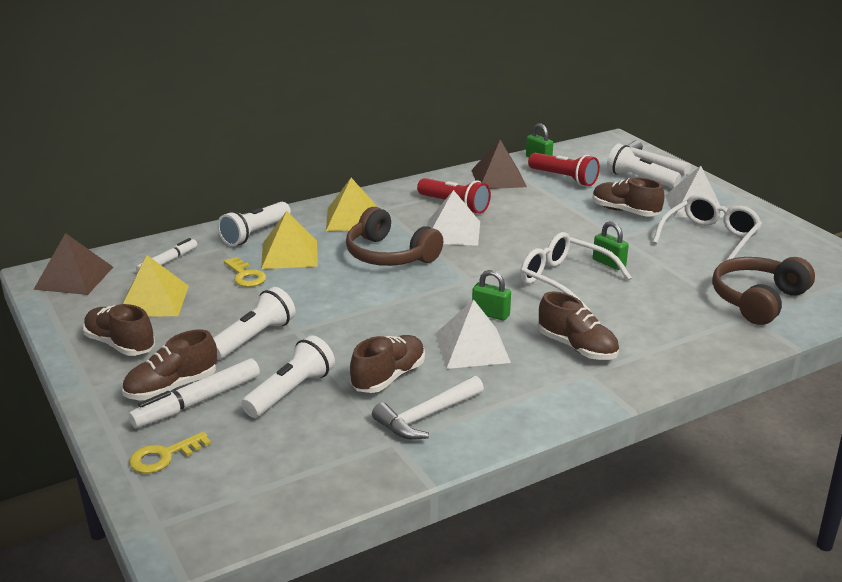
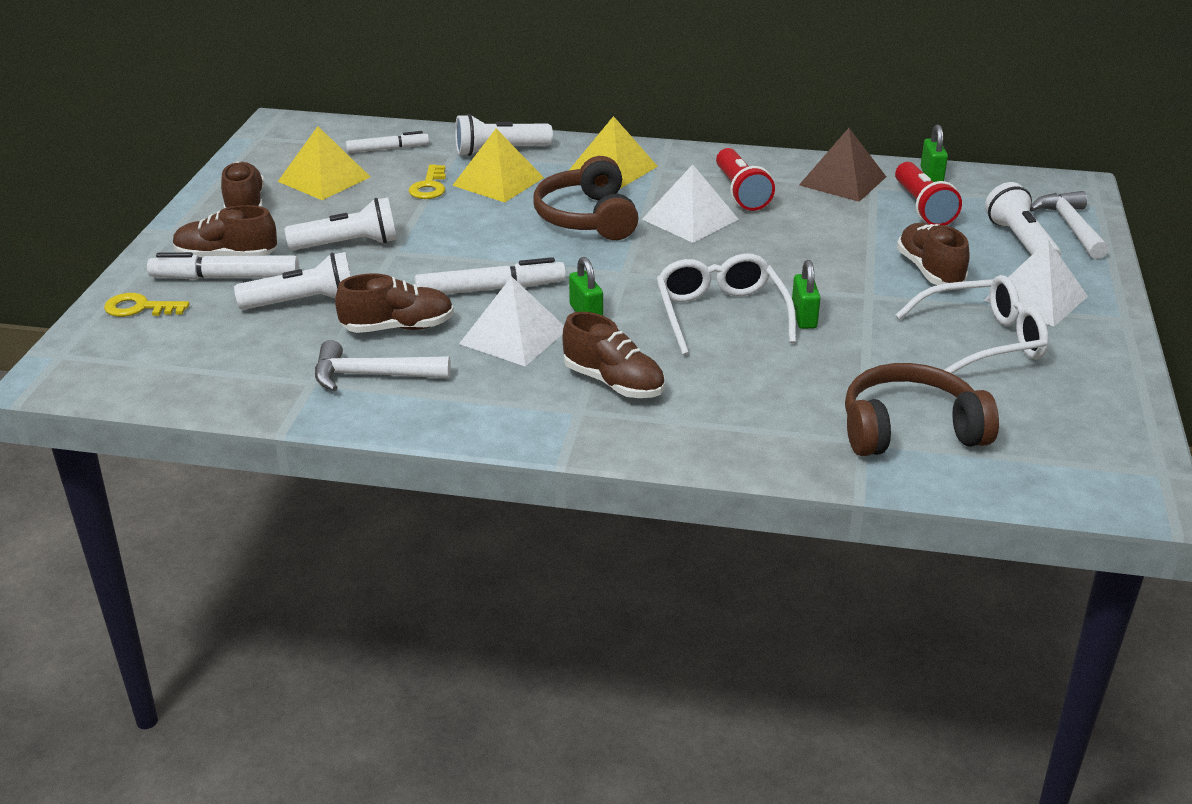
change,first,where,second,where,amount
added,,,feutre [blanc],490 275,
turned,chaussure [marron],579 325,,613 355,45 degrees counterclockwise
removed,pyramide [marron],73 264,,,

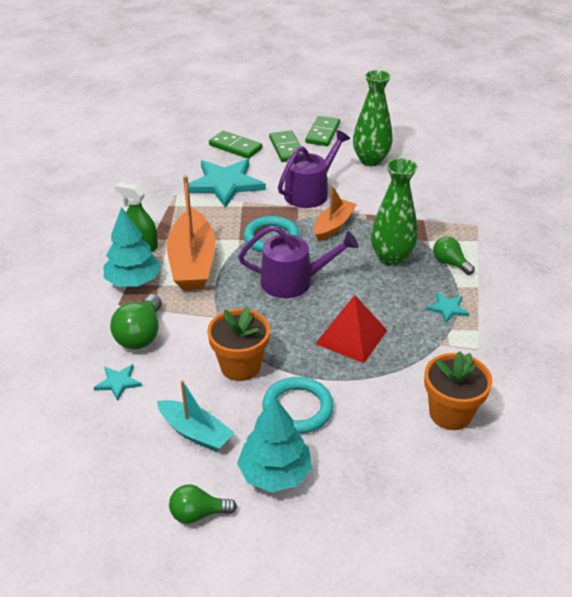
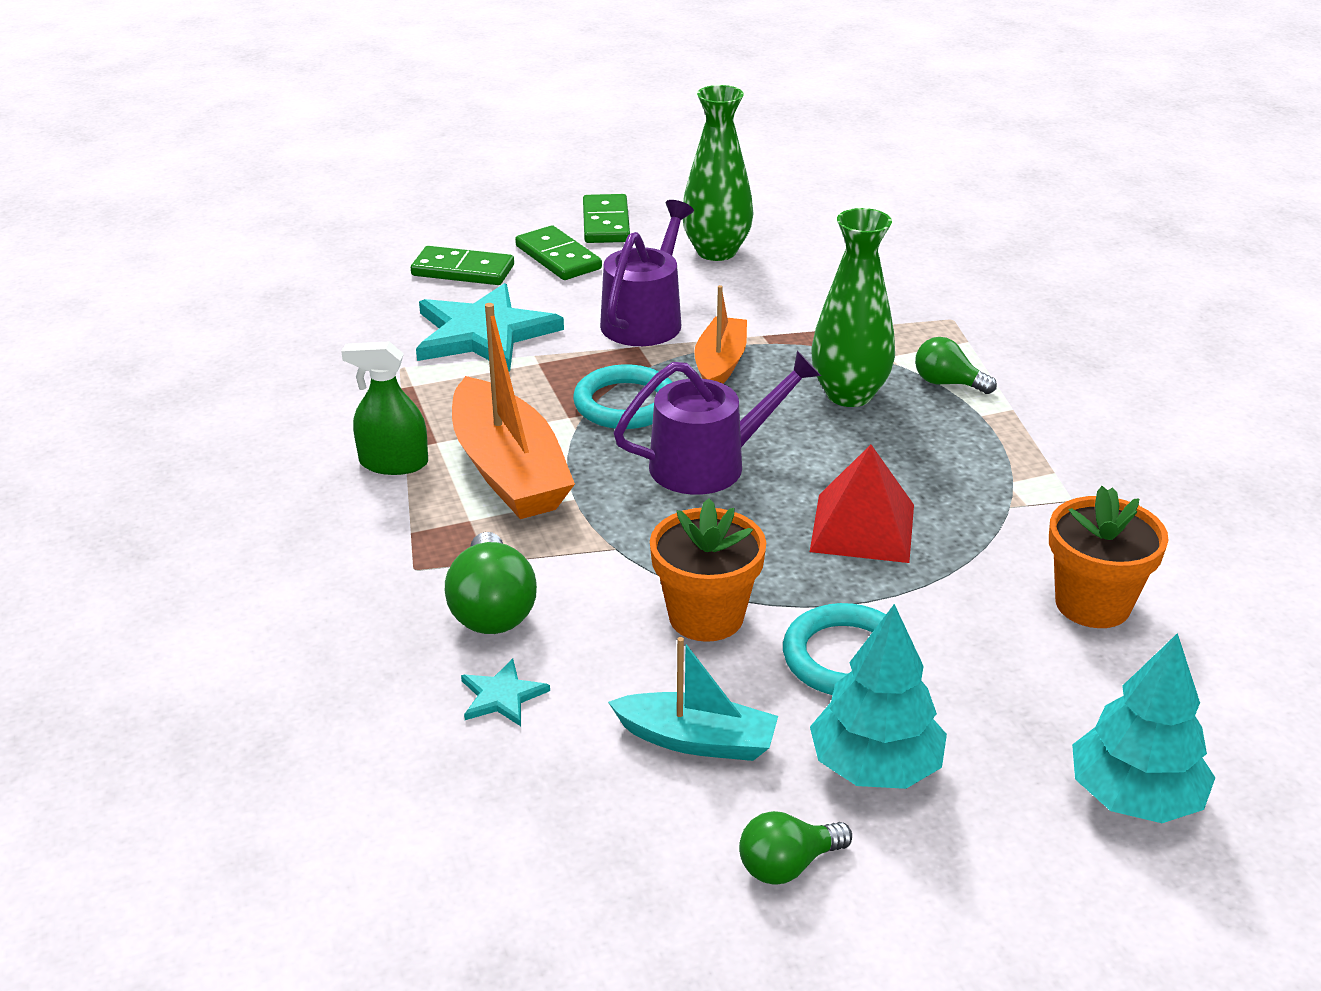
change,first,where,second,where,amount
moved,arbre [turquoise],132 247,,1144 728,
removed,étoile [turquoise],447 307,,,

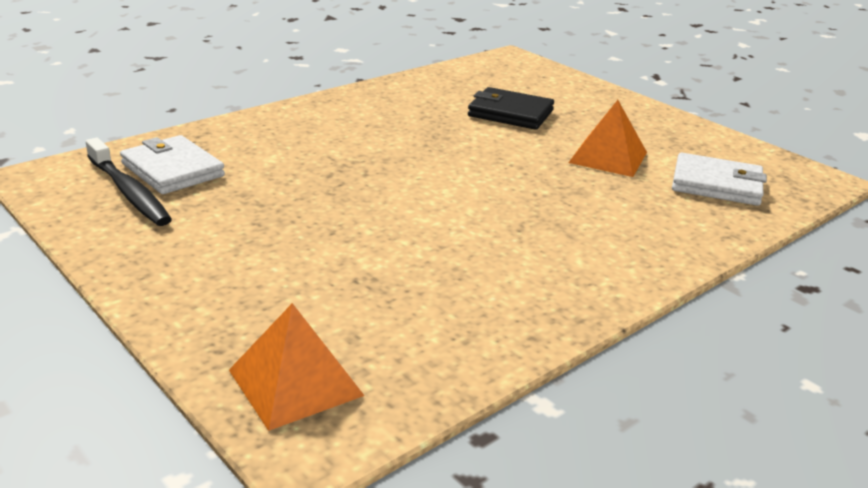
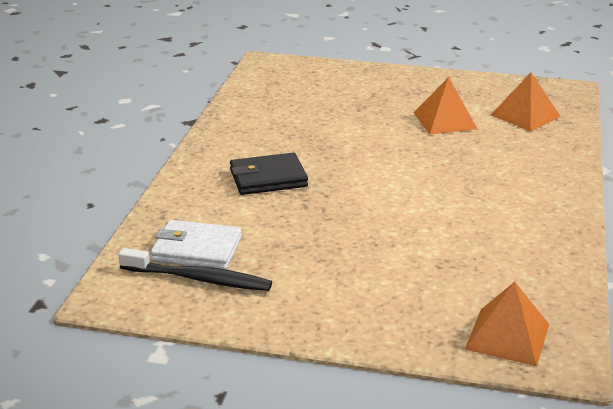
change,first,where,second,where,amount
moved,portefeuille [noir],511 108,,269 174,
replaced,portefeuille [blanc],719 179,pyramide [orange],526 101,

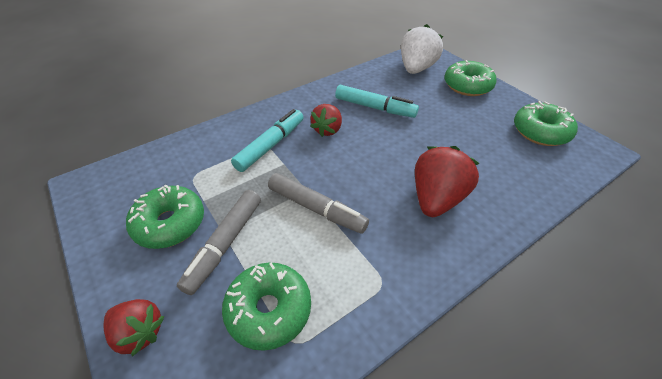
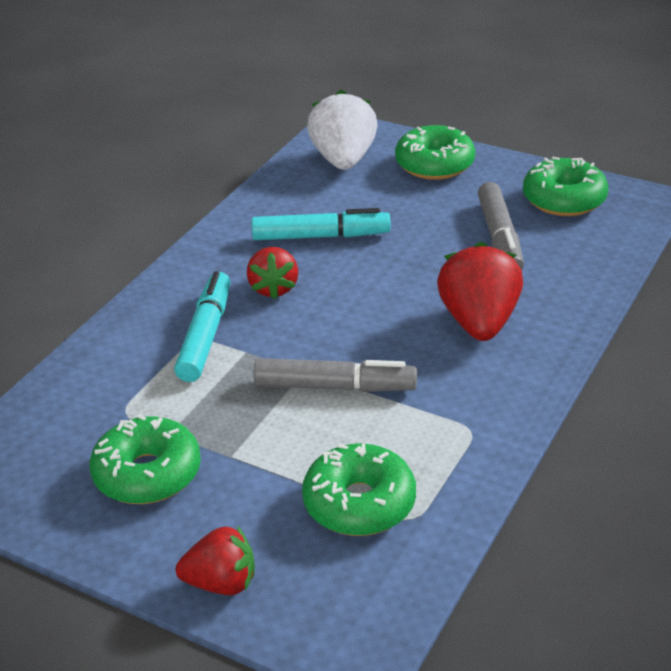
change,first,where,second,where,amount
moved,feutre [gris],219 242,,501 226,

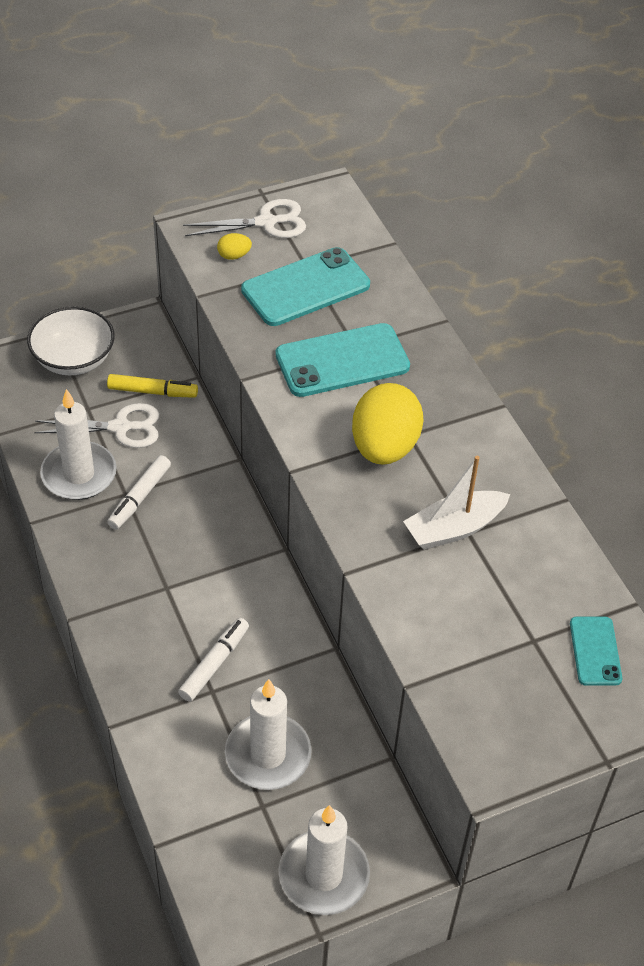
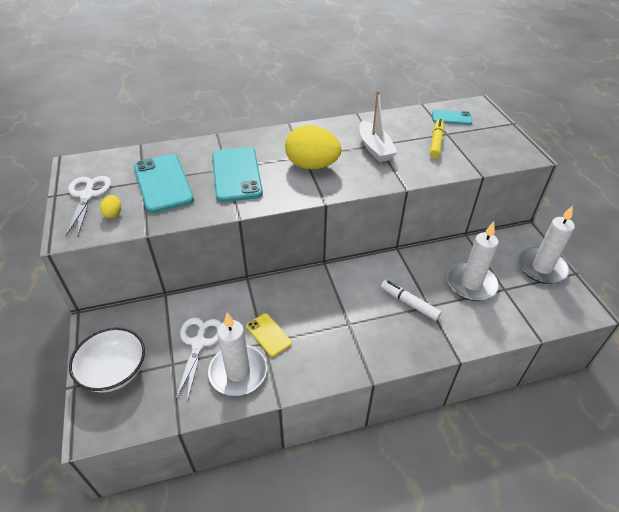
change,first,where,second,where,amount
replaced,feutre [blanc],139 492,téléphone [jaune],269 335,
moved,feutre [jaune],152 386,,437 138,

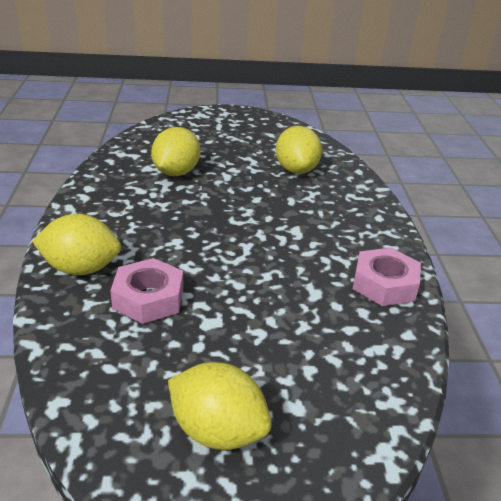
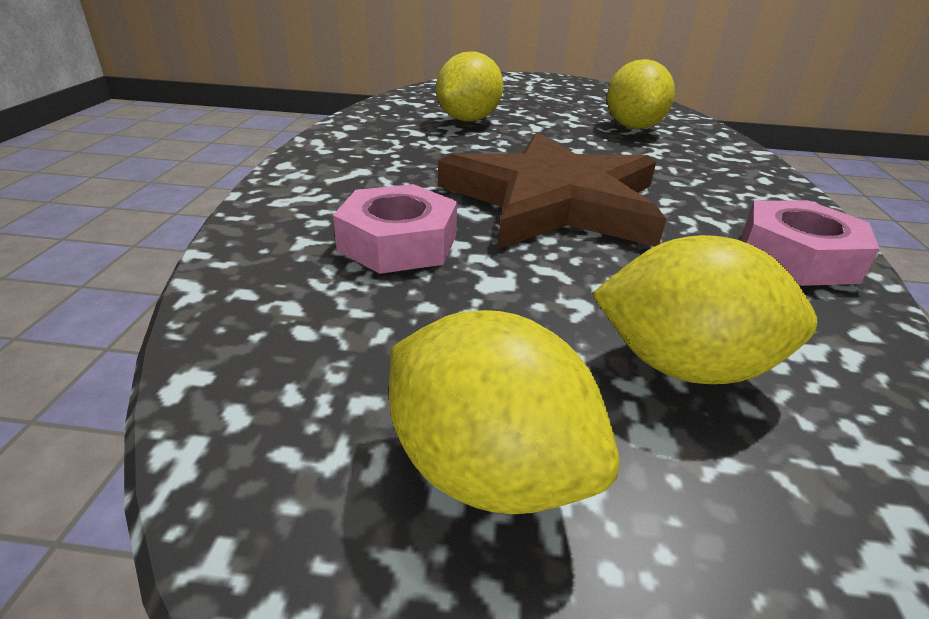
change,first,where,second,where,amount
added,,,étoile [marron],552 190,
moved,citron [jaune],76 244,,704 309,

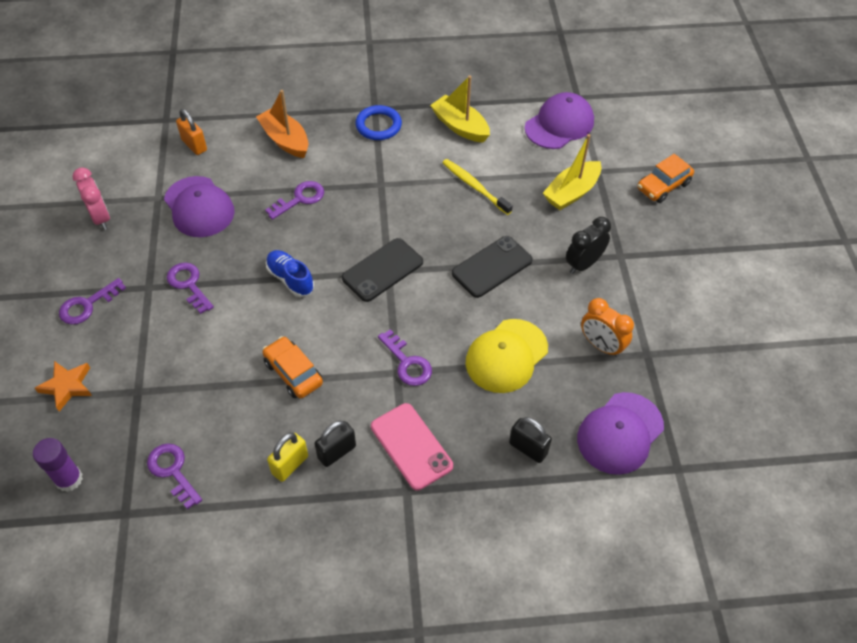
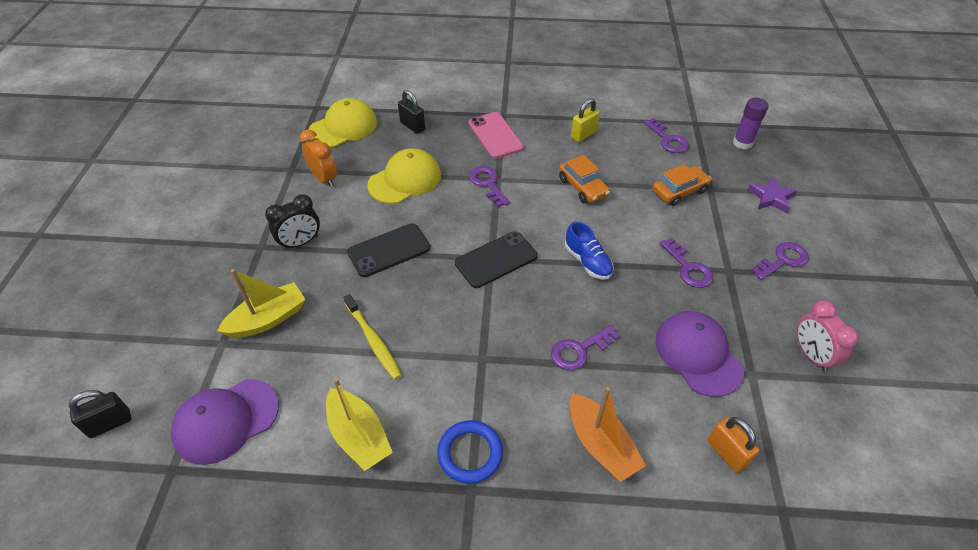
change,first,where,second,where,amount
moved,cadenas [noir],335 443,,100 414,
recoloured,casquette [violet],620 433,casquette [jaune],343 122,
moved,voiture [orange],665 178,,682 185,
recoloured,étoile [orange],63 386,étoile [violet],772 194,

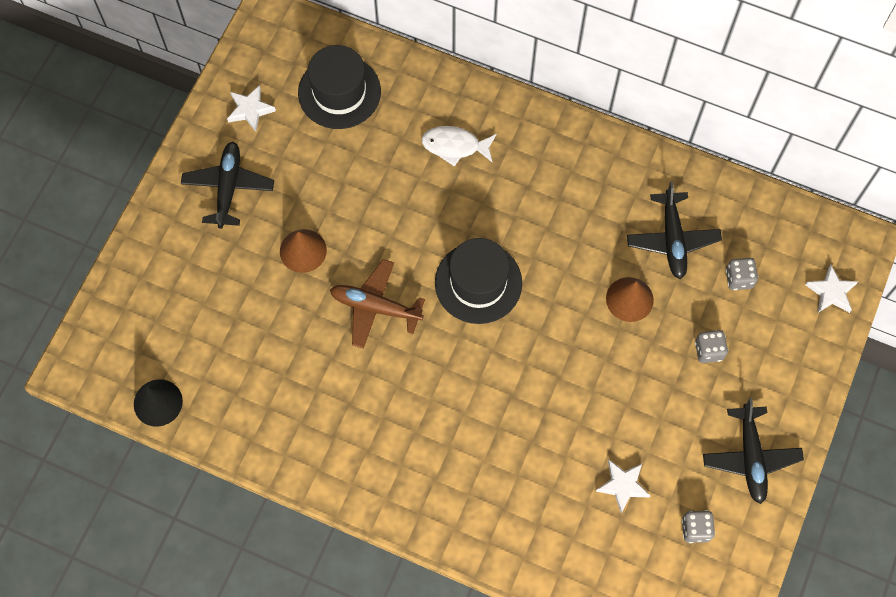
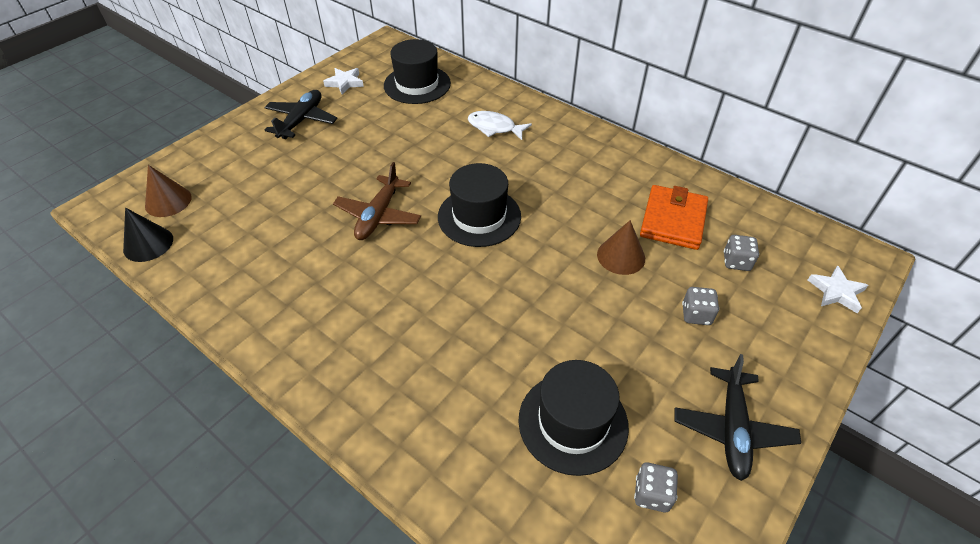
change,first,where,second,where,amount
moved,cône [marron],303 251,,168 191,
turned,avion [marron],377 304,,377 201,105 degrees counterclockwise
replaced,étoile [blanc],623 486,chapeau [noir],573 418,
replaced,avion [noir],674 230,portefeuille [orange],674 217,

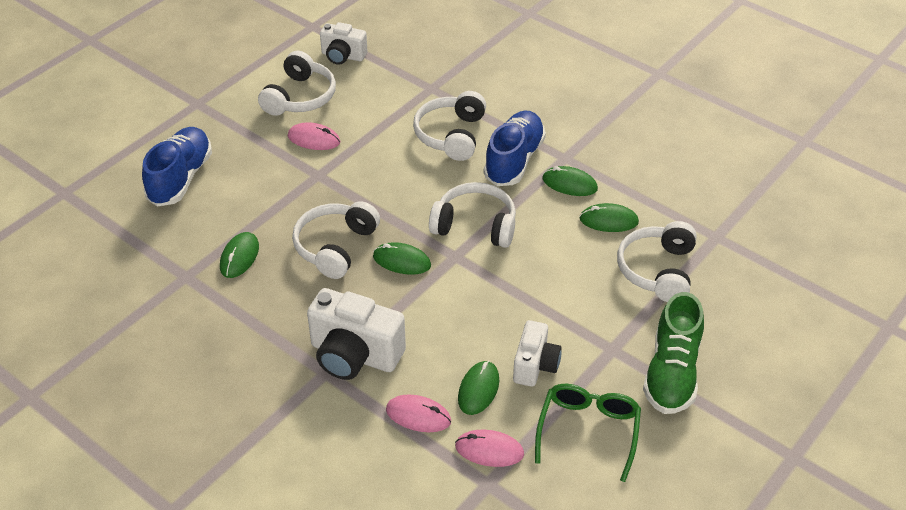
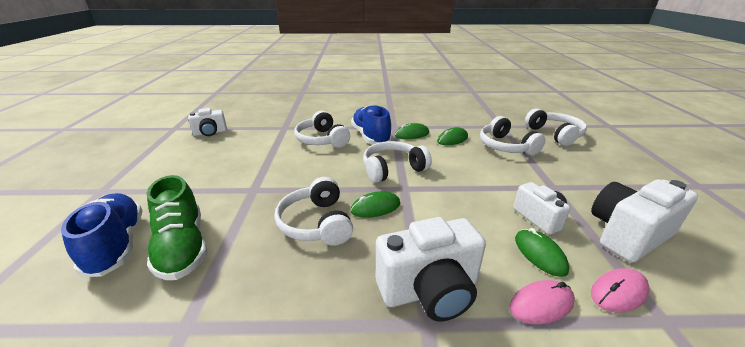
change,first,where,second,where,amount
moved,chaussure [vert],673 353,,177 227,
moved,casque audio [blanc],297 83,,556 127,
replaced,lunettes [vert],588 433,appareil photo [blanc],644 221,
removed,souris [vert],239 255,,,
removed,souris [rose],314 136,,,

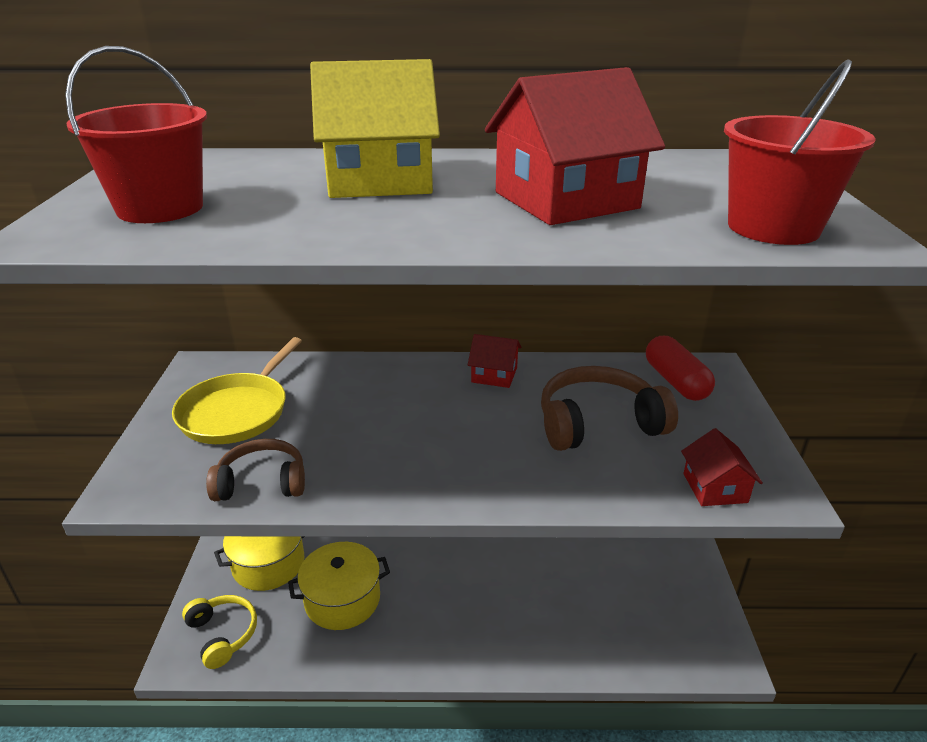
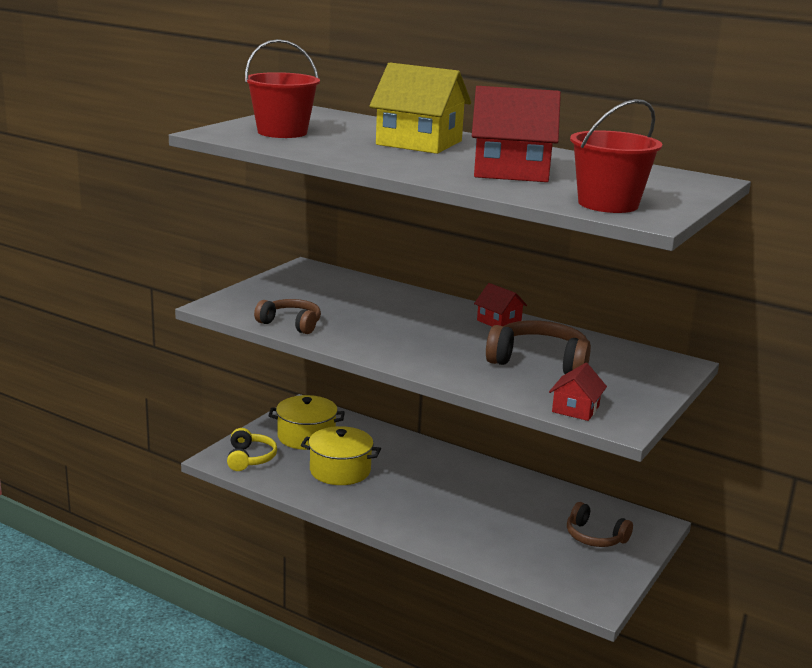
change,first,where,second,where,amount
added,,,casque audio [marron],600 524,
removed,poêle [jaune],237 390,,,
removed,gélule [rouge],680 368,,,

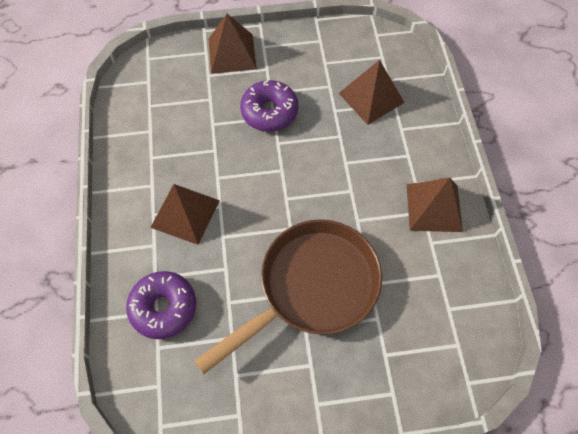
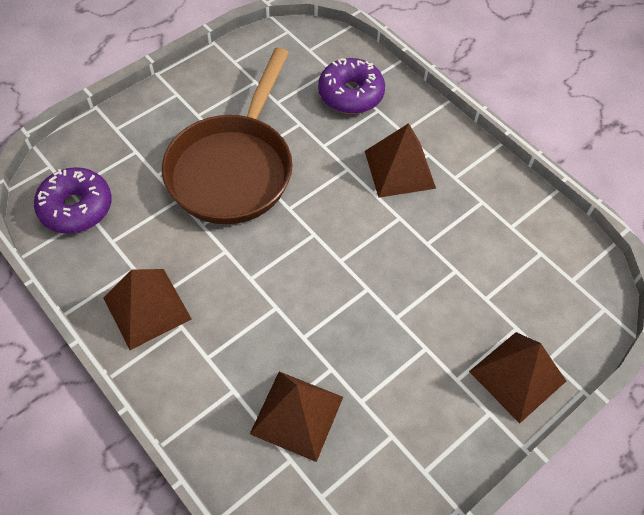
change,first,where,second,where,amount
moved,beignet [violet],269 106,,73 200,

